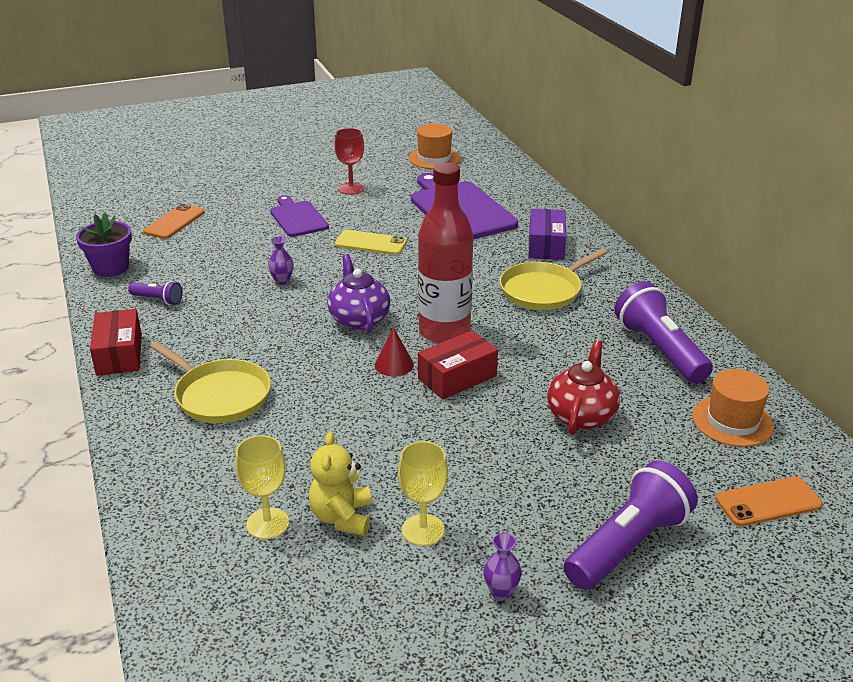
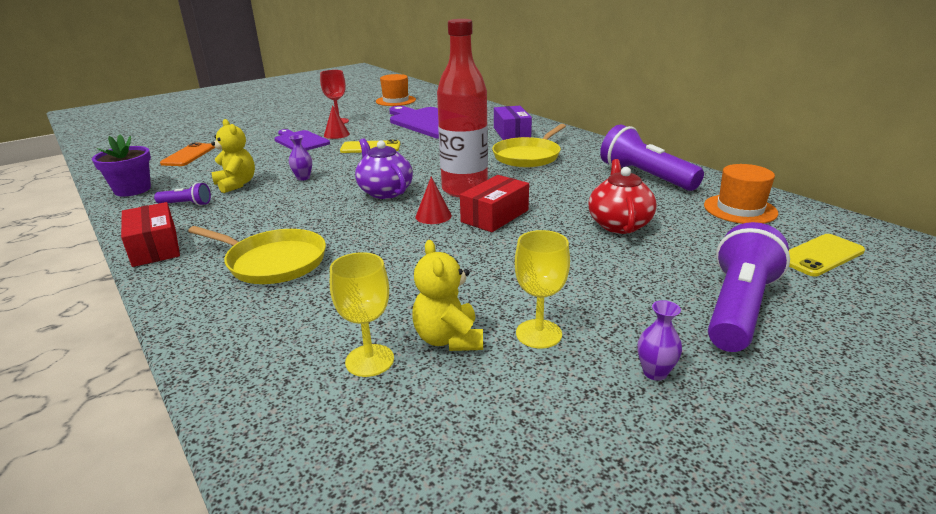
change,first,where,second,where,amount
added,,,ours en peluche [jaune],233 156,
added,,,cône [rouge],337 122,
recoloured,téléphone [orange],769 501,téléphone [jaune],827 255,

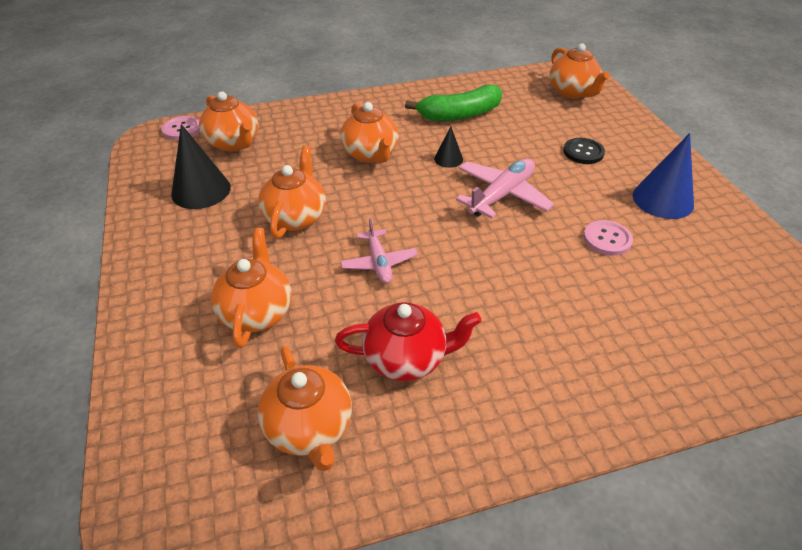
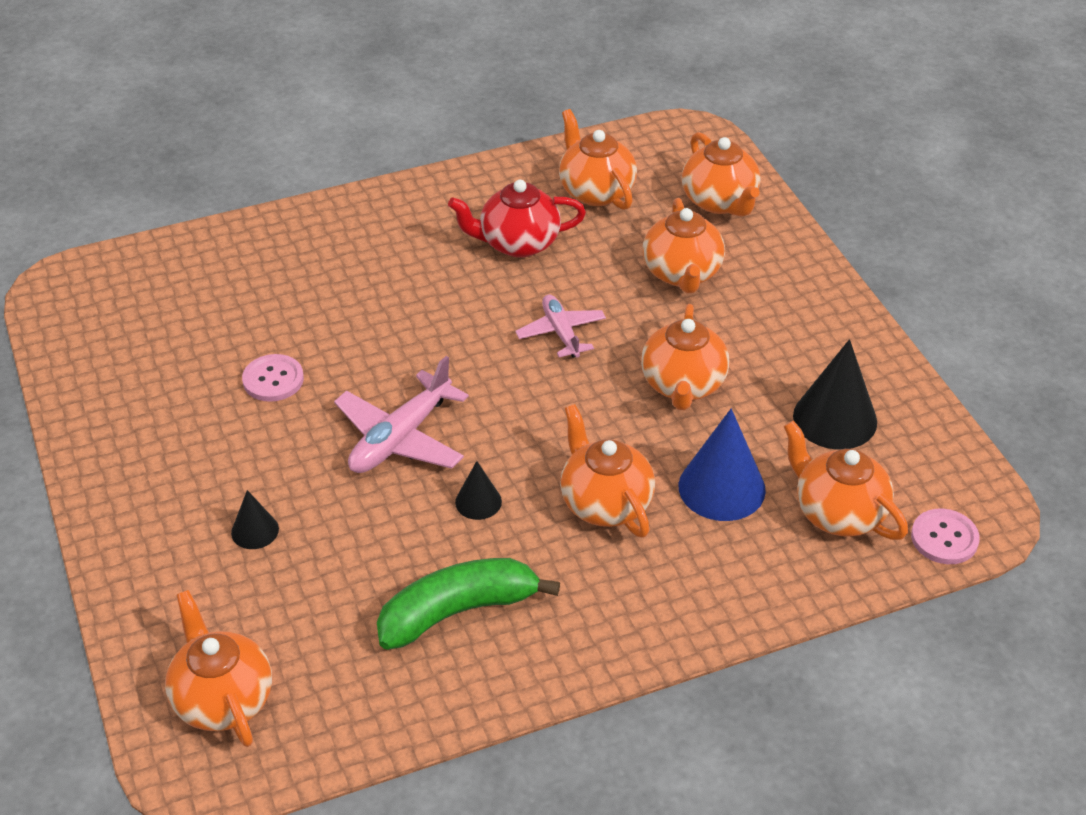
change,first,where,second,where,amount
replaced,bouton [noir],584 151,cône [noir],255 519,
moved,cône [bleu],663 176,,722 464,
added,,,théière [orange],721 174,

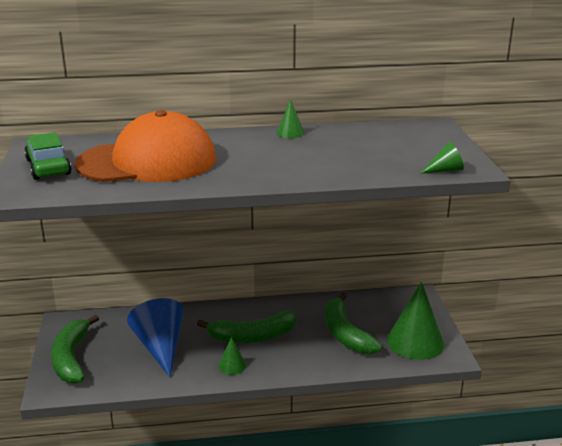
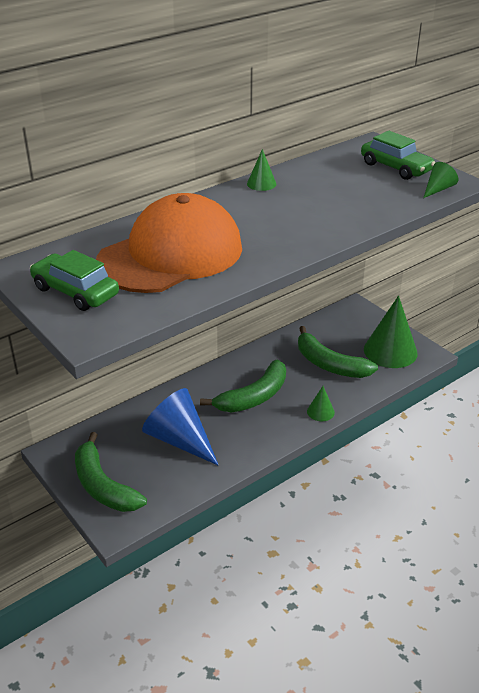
change,first,where,second,where,amount
moved,cône [vert],232 356,,321 403,
added,,,voiture [vert],398 155,

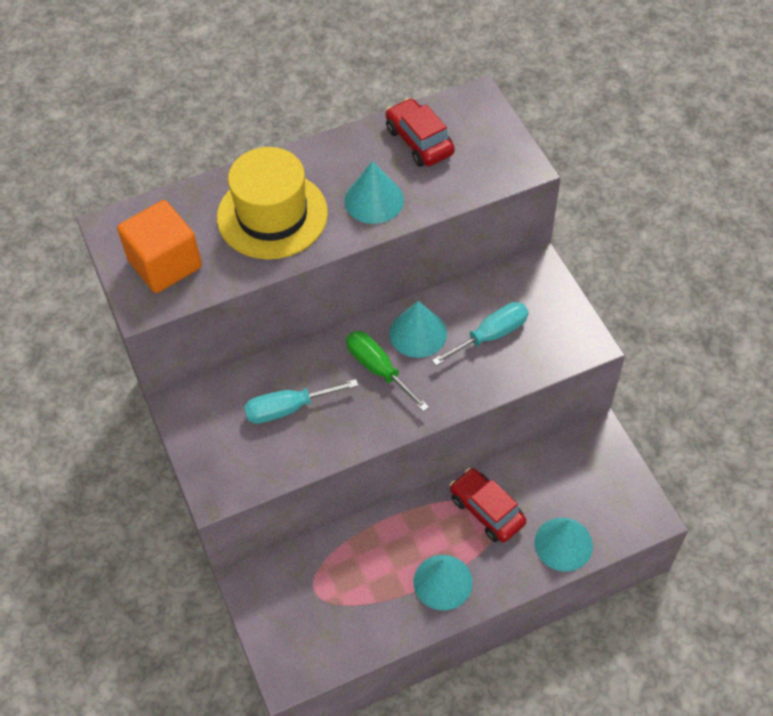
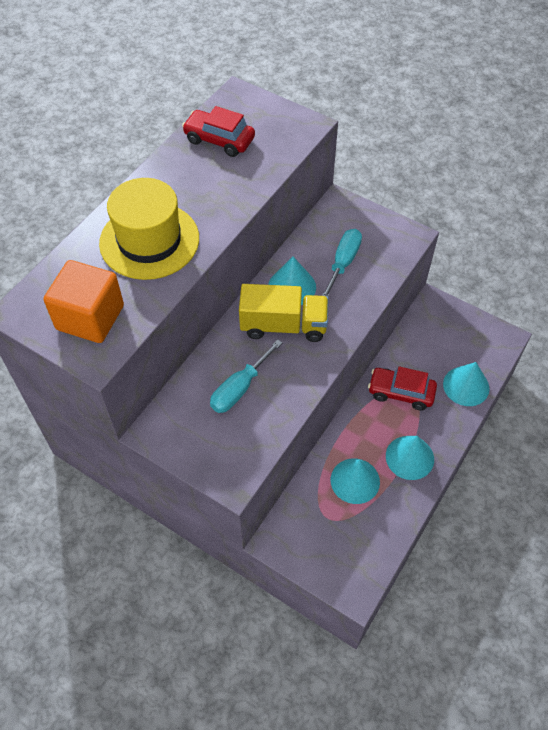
change,first,where,second,where,amount
replaced,tournevis [vert],387 371,camion [jaune],284 313,
moved,cône [turquoise],374 192,,355 481,

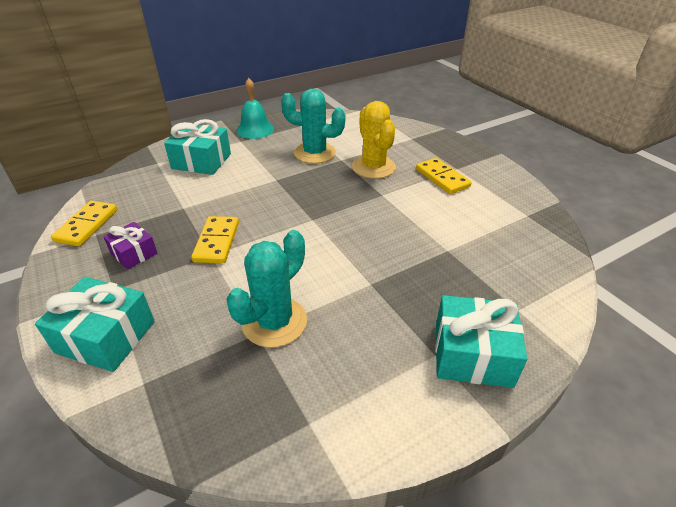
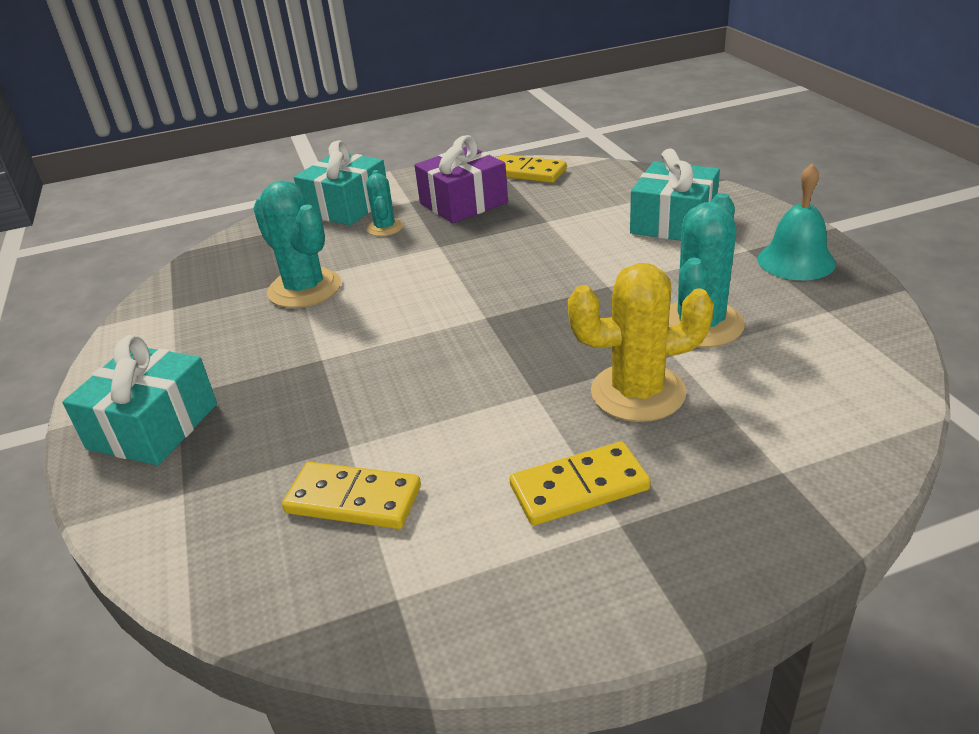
change,first,where,second,where,amount
moved,domino [jaune],215 239,,351 495,
added,,,cactus [turquoise],384 203,
resized,cadeau [violet],130 246,,461 179,x1.66

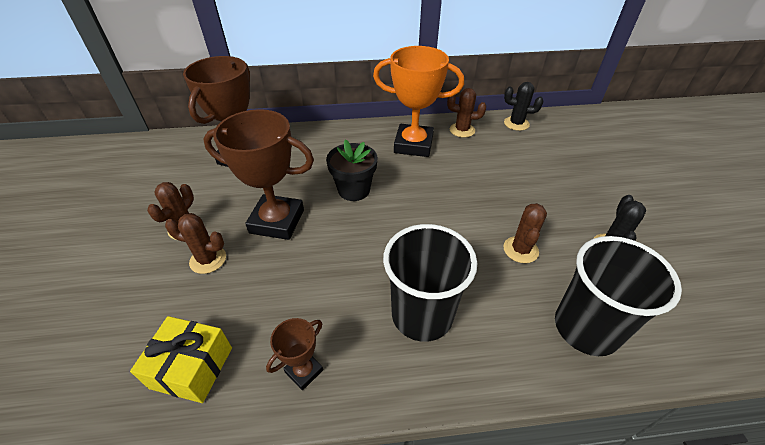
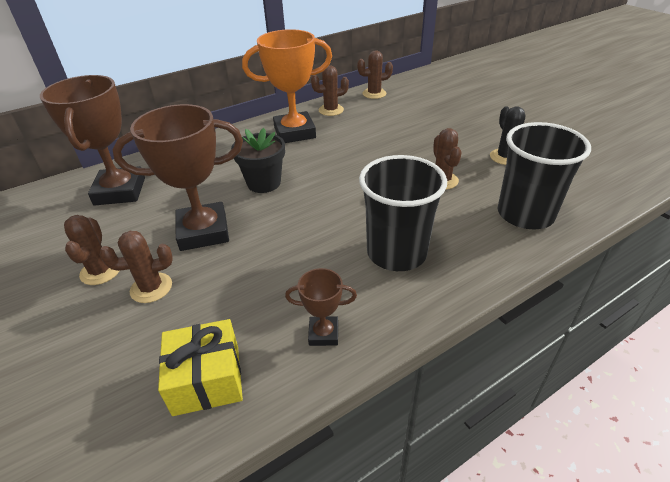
change,first,where,second,where,amount
turned,trophée [marron],294 354,,321 307,75 degrees clockwise
recoloured,cactus [noir],523 106,cactus [marron],375 75,

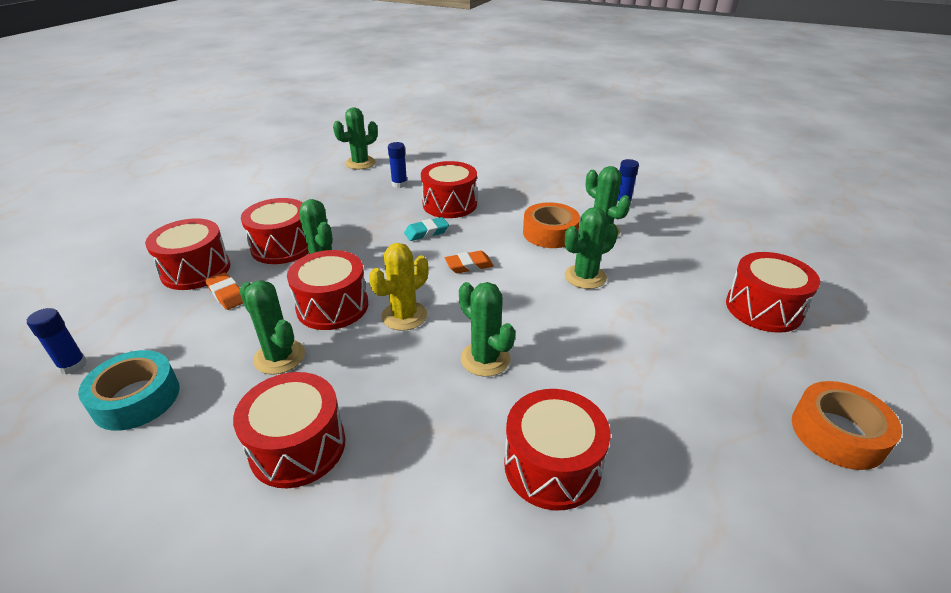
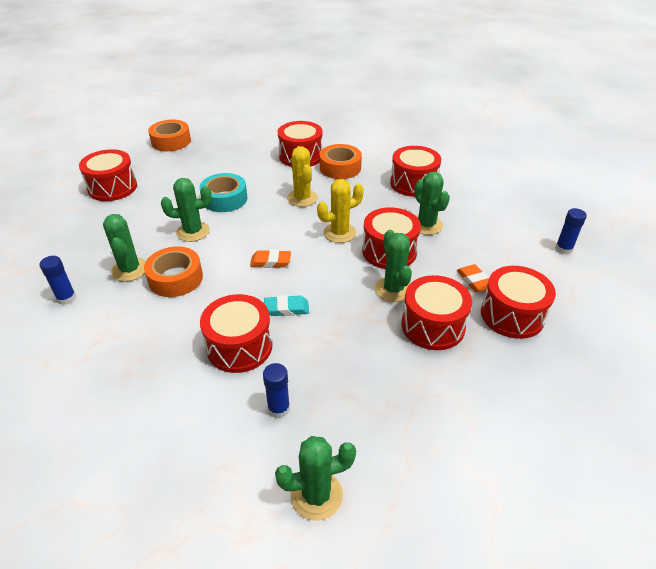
change,first,where,second,where,amount
moved,ruban adhésif [turquoise],129 390,,223 192,
recoloured,cactus [vert],487 329,cactus [jaune],302 176,
added,,,ruban adhésif [orange],341 161,

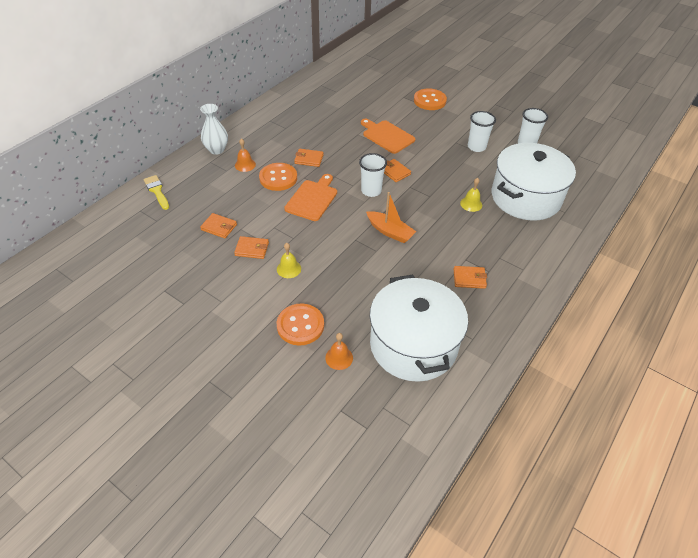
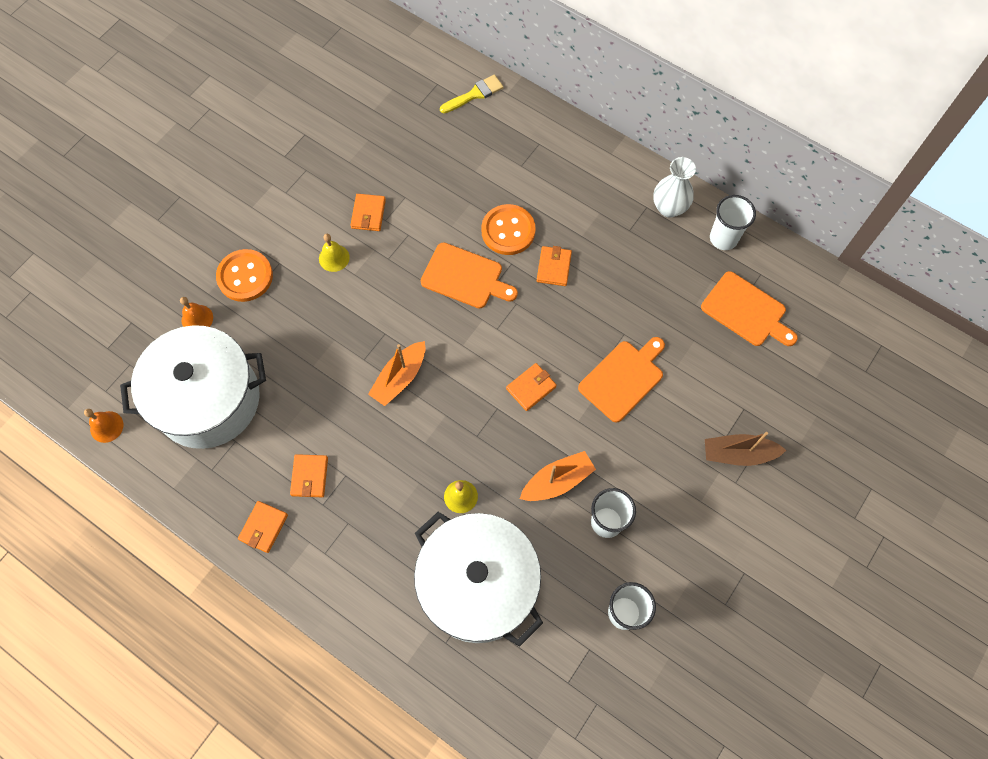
change,first,where,second,where,amount
moved,cloche [orange],245 155,,103 426,
moved,portefeuille [orange],218 225,,263 527,
added,,,bateau [orange],558 476,
moved,vase [blanc],214 129,,674 187,
added,,,planche à découper [orange],749 308,
replaced,bouton [orange],430 99,bateau [marron],745 449,
moved,gobelet [blanc],373 175,,733 222,

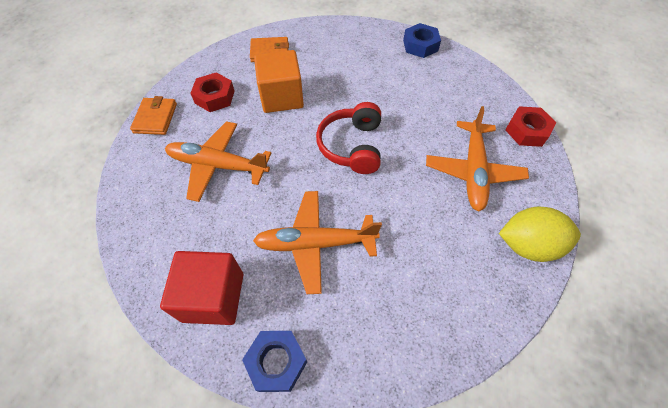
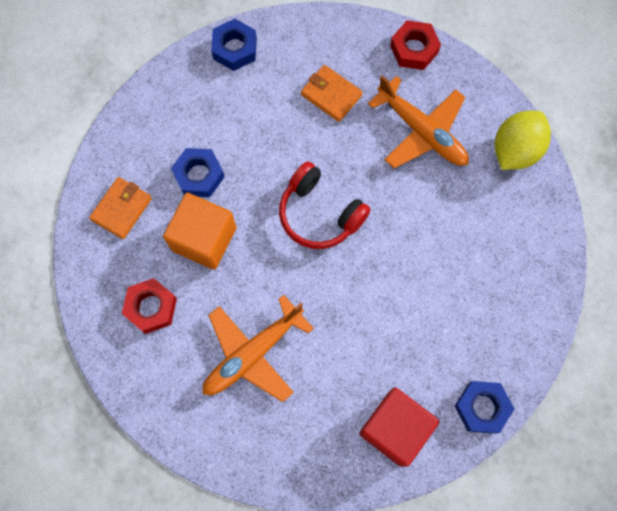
change,first,where,second,where,amount
added,,,écrou [bleu],198 172,
moved,portefeuille [orange],153 115,,332 93,
removed,avion [orange],317 242,,,

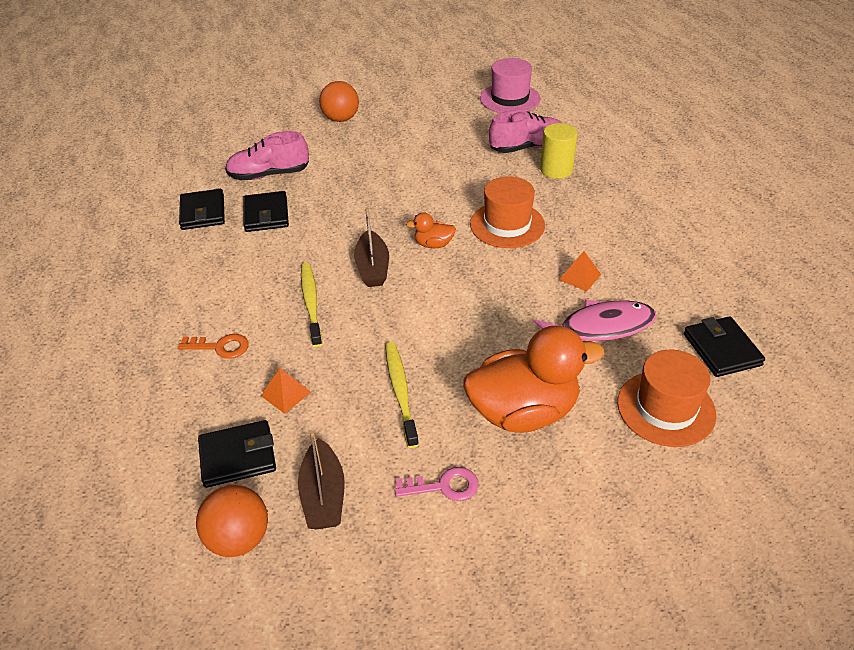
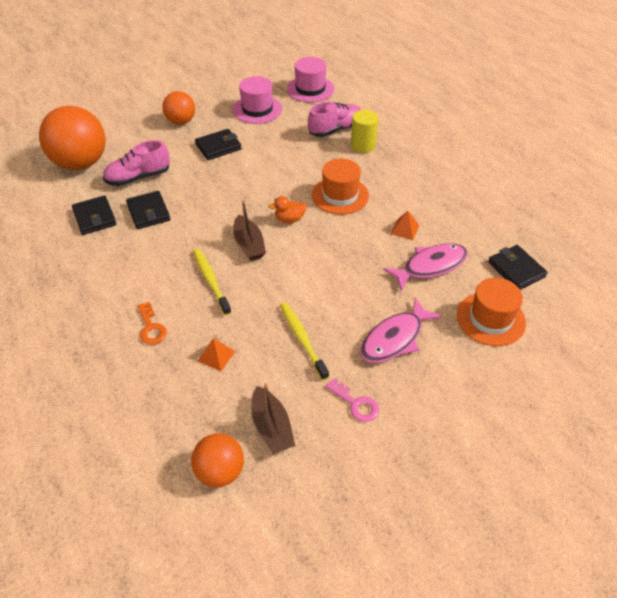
change,first,where,second,where,amount
added,,,balle [orange],72 138,
turned,clé [orange],213 346,,152 323,75 degrees clockwise
moved,portefeuille [noir],237 454,,218 144,
added,,,chapeau [rose],257 100,
turned,clé [rose],436 484,,352 400,60 degrees clockwise
replaced,canard [orange],534 379,poisson [rose],401 330,

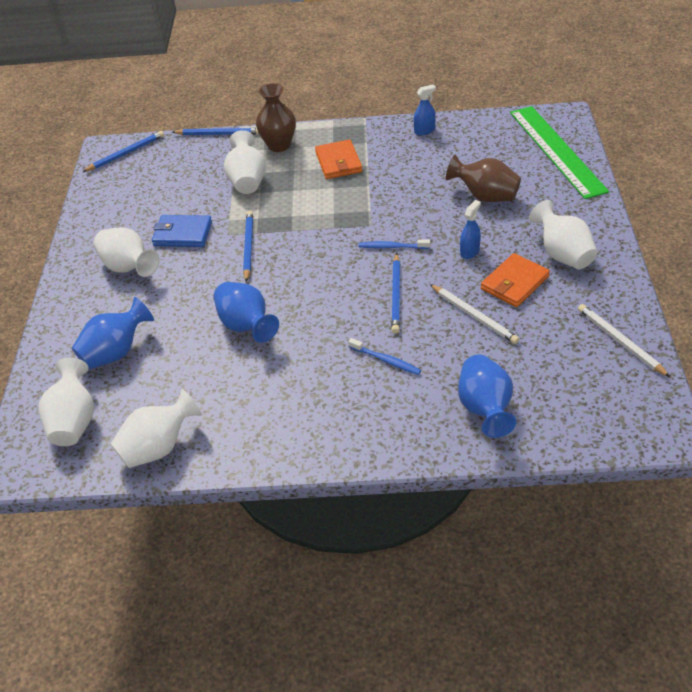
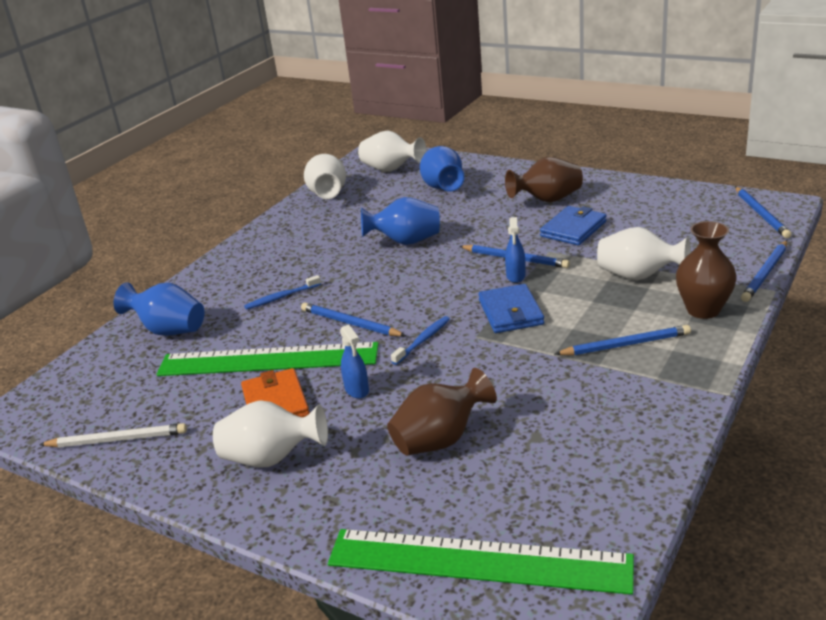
change,first,where,second,where,amount
replaced,crayon [blanc],474 314,règle [vert],267 359,
added,,,portefeuille [bleu],511 308,
recoloured,vase [blanc],126 252,vase [marron],544 180,
moved,vaporisateur [bleu],425 110,,515 250,
replaced,portefeuille [orange],338 159,crayon [bleu],623 340,

